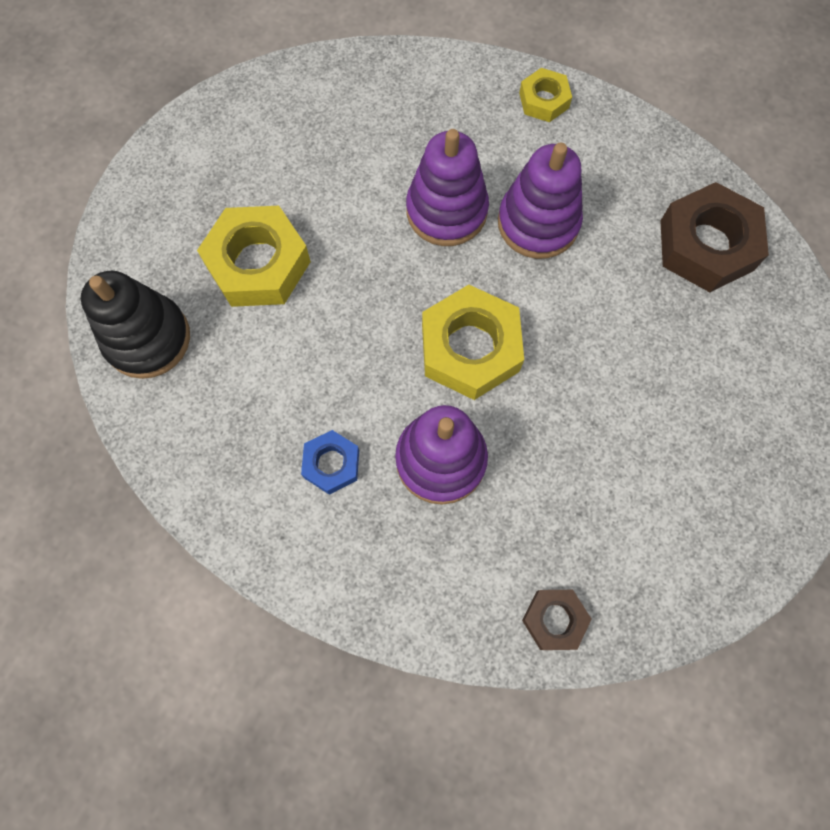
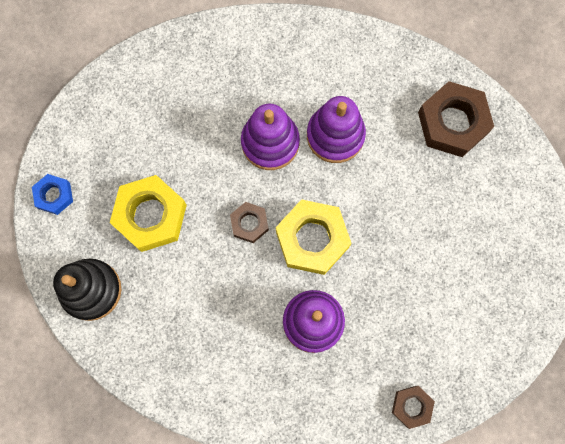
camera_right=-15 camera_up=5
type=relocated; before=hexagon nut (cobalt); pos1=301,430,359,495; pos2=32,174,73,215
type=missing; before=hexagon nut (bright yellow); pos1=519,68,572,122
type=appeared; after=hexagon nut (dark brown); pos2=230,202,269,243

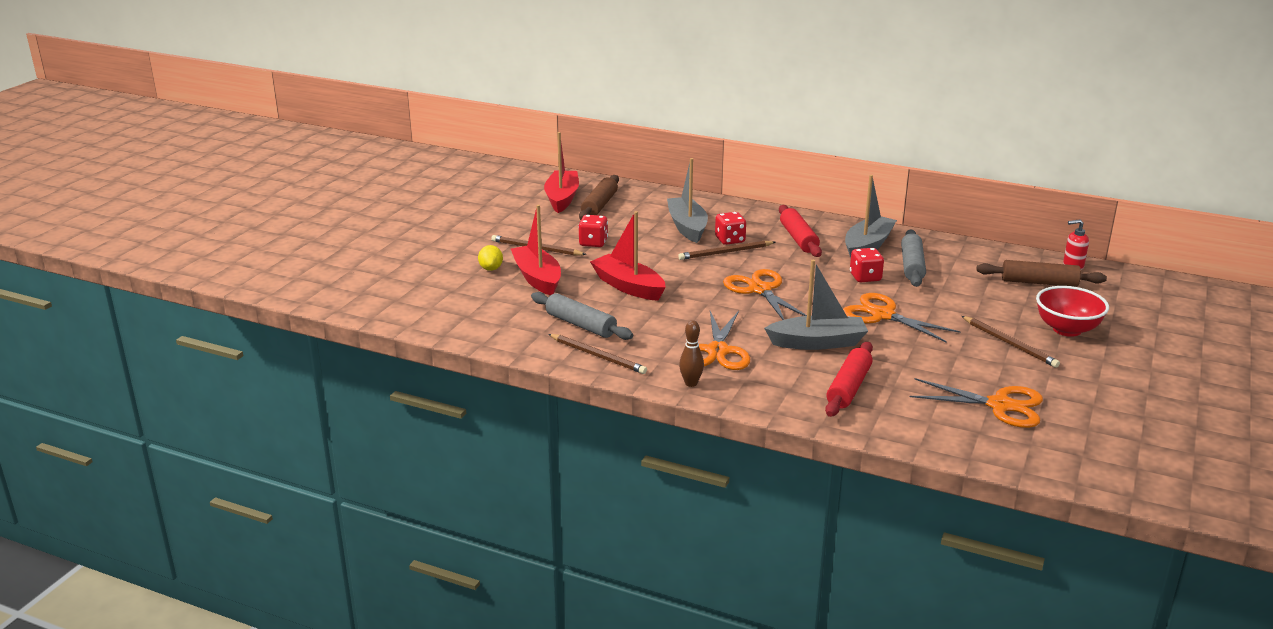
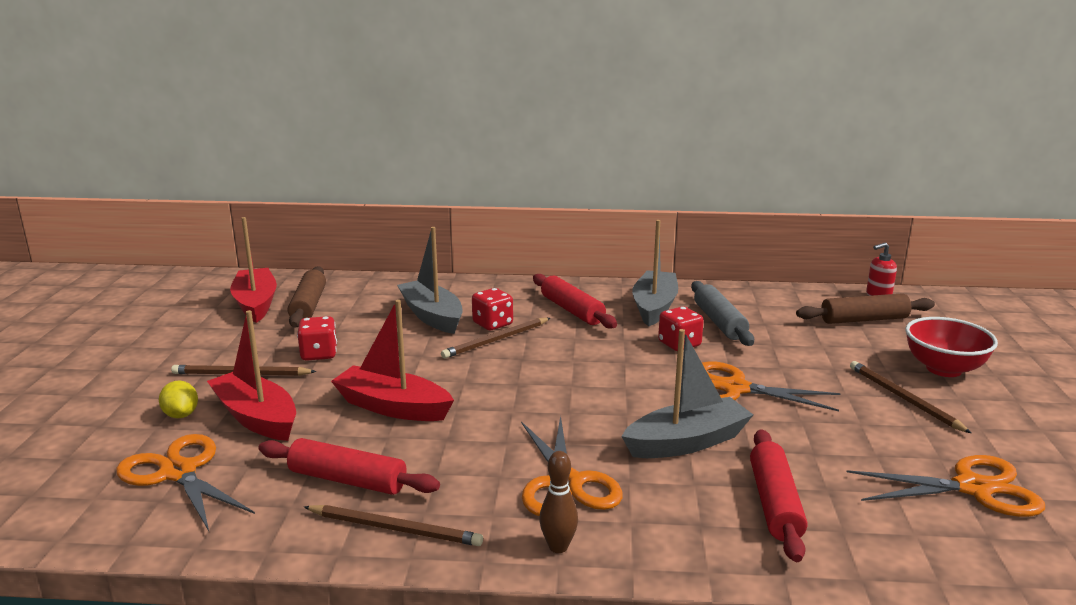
camera_right=-20 camera_up=-5
type=colour; before=pastry roller (grey); after=pastry roller (red); pos1=531,292,633,340; pos2=258,438,440,495
type=relocated; before=pair of scissors (orange); pos1=723,269,807,320; pos2=116,434,255,531
type=spun; before=wooden pencil (dark brown); pos1=962,316,1060,368; pos2=850,361,971,433; turn=-150

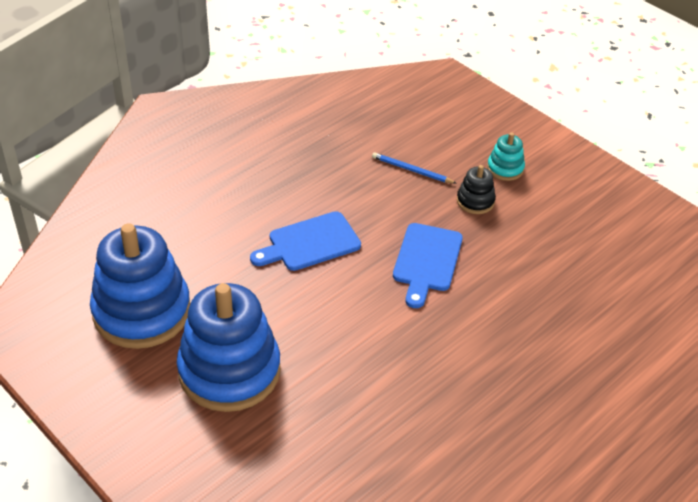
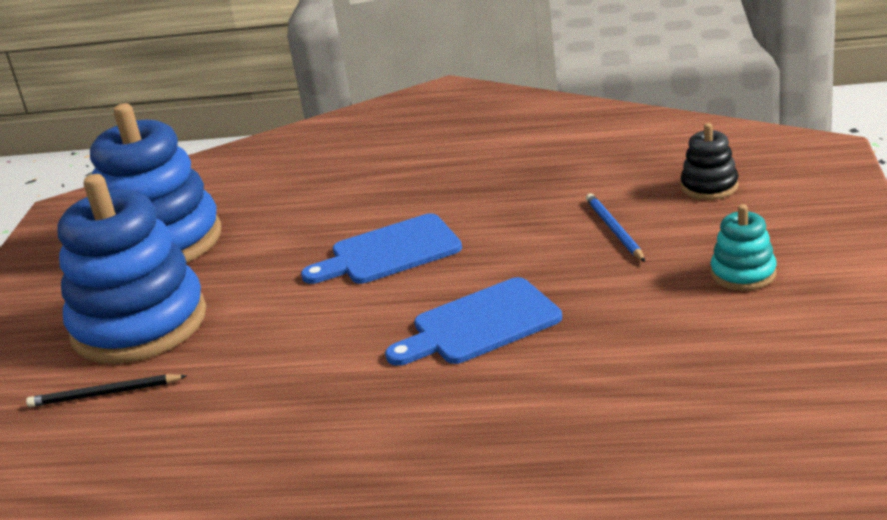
camera_right=55 camera_up=-15
type=spun; before=chopping board (cobalt); pos1=250,211,361,271; pos2=301,213,462,284; turn=-45
type=relocated; before=ring stacker (black); pos1=457,165,496,214; pos2=680,123,739,200
type=appeared; after=wooden pencil (black); pos2=26,374,187,407

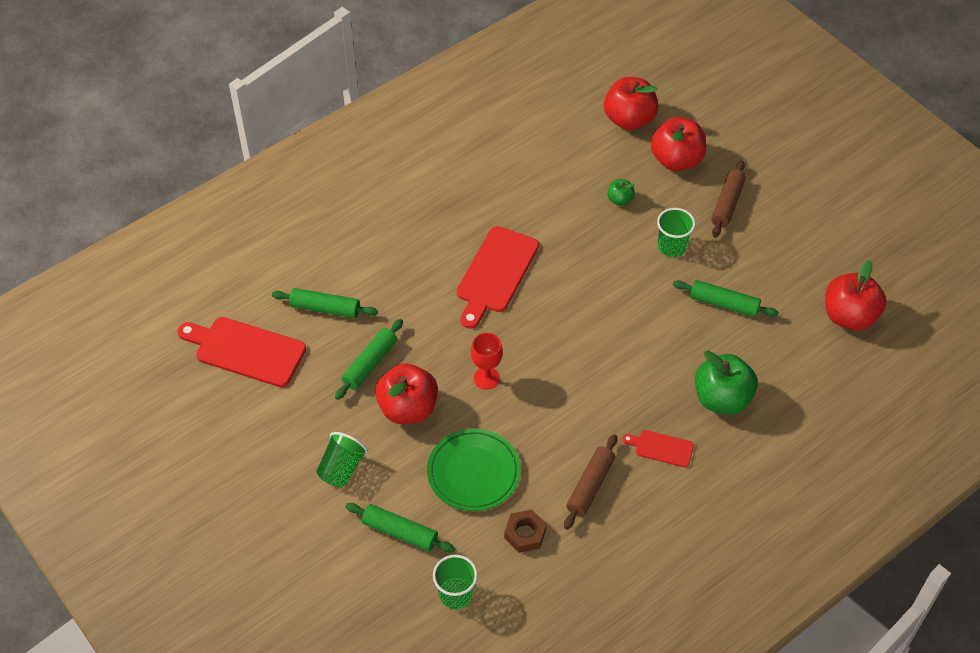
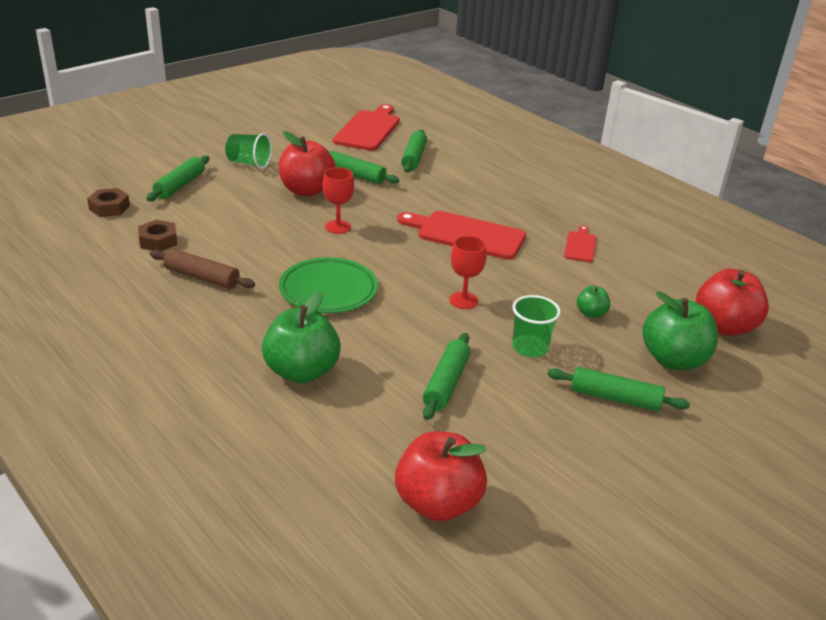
camera_right=85 camera_up=-20
type=relocated; before=flat dish (emerald); pos1=427,429,520,511; pos2=279,257,378,313
type=exchanged; before=beaker (emerald); after=hexagon nut (dark brown); pos1=433,555,478,609; pos2=87,188,130,217
type=relocated; before=chopping board (red); pos1=622,430,694,467; pos2=564,226,597,262
type=colour; before=apple (red); after=apple (emerald); pos1=651,117,706,171; pos2=642,291,718,370
type=colour; before=pastry roller (dark brown); after=pastry roller (emerald); pos1=711,160,746,238; pos2=547,367,690,411
type=appeared; after=goblet (red); pos2=450,236,487,309

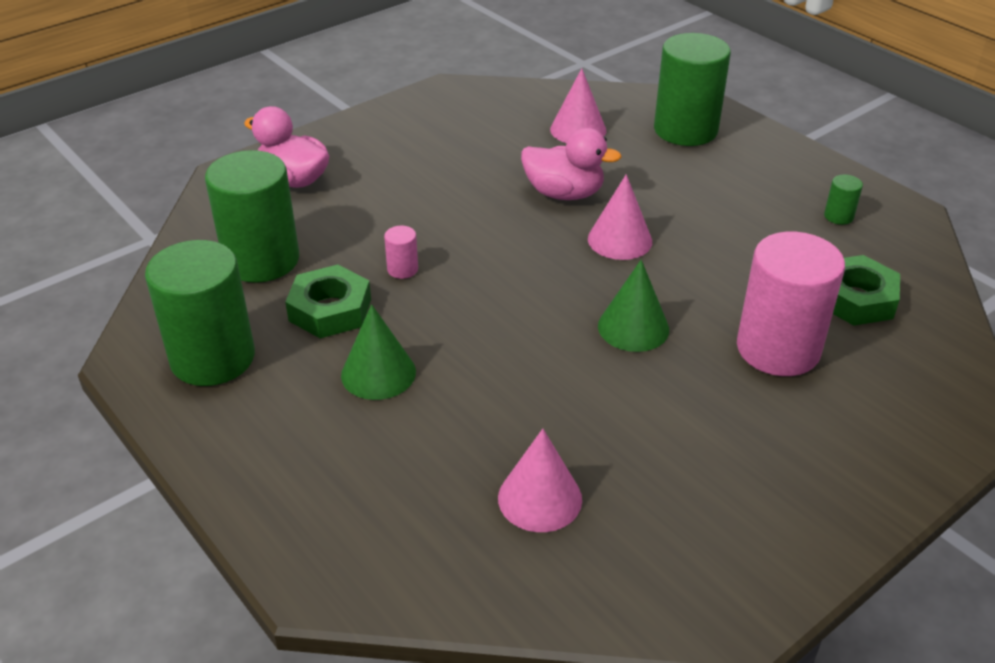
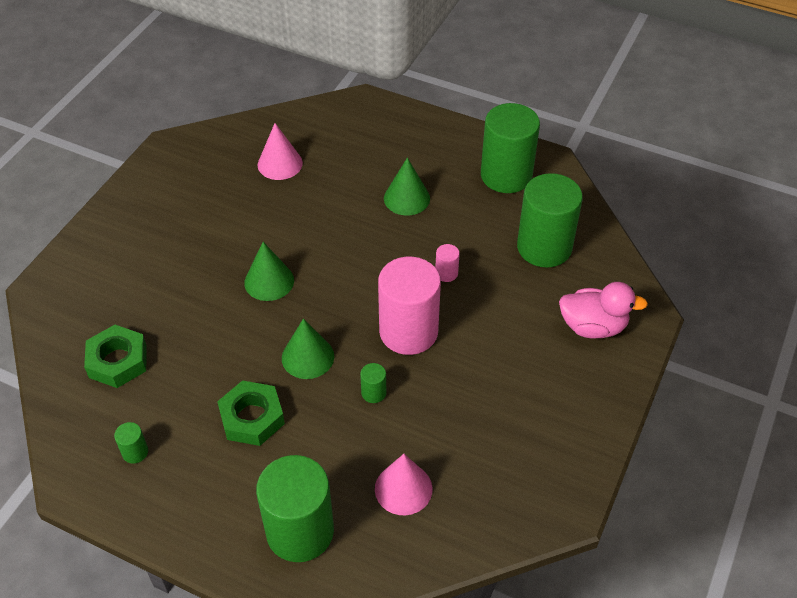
camera_right=155 camera_up=10
type=relocated; before=hexagon nut (emerald); pos1=285,265,371,338; pos2=217,380,285,446
type=exchanged; before=toy duck (rose-pink); after=cylinder shape (emerald); pos1=521,128,622,200; pos2=360,363,386,403
type=colour; before=solid cone (rose-pink); after=solid cone (emerald); pos1=588,174,652,260; pos2=282,318,334,379
type=relocated; before=cylinder shape (rose-pink); pos1=737,232,845,376; pos2=378,257,441,355

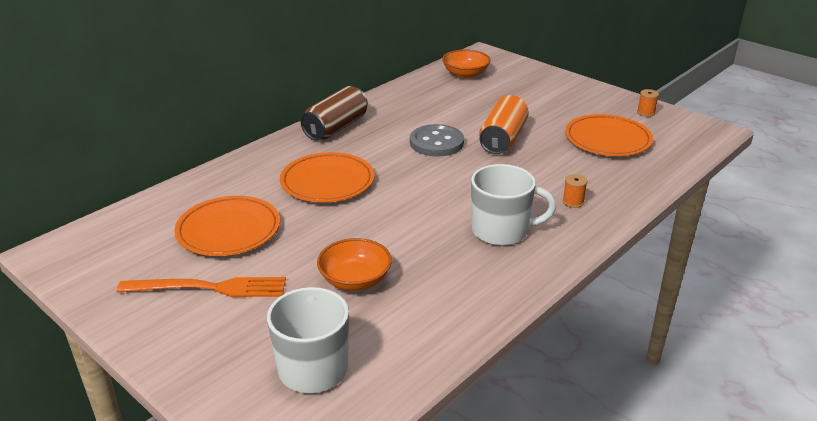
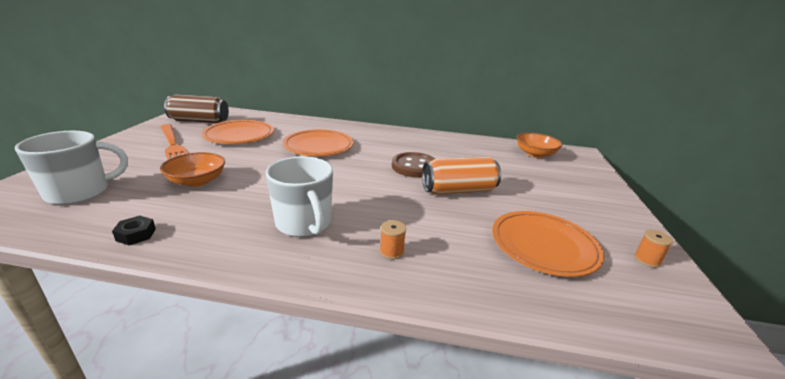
camera_right=55 camera_up=-5
type=relocated; before=tin (dark brown); pos1=301,86,368,141; pos2=164,95,229,123
type=colour; before=shirt button (grey); after=shirt button (dark brown); pos1=410,124,464,157; pos2=392,152,435,178
type=appeared; after=hexagon nut (black); pos2=112,216,156,245

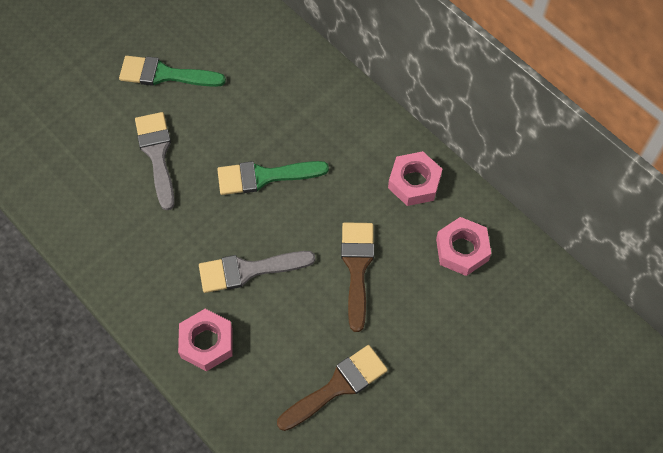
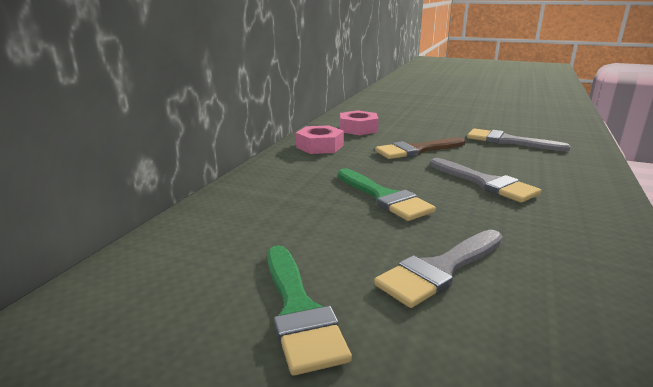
camera_right=-115 camera_up=-40
type=missing; before=hexagon nut (rose-pink); pos1=178,309,233,371
type=colour; before=paintbrush (dark brown); after=paintbrush (grey); pos1=277,345,388,431; pos2=467,128,571,152

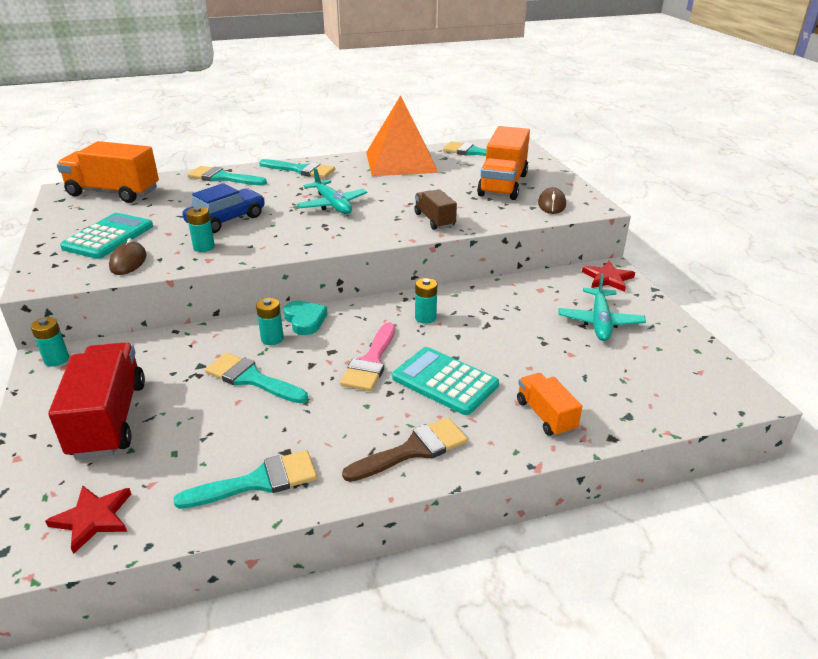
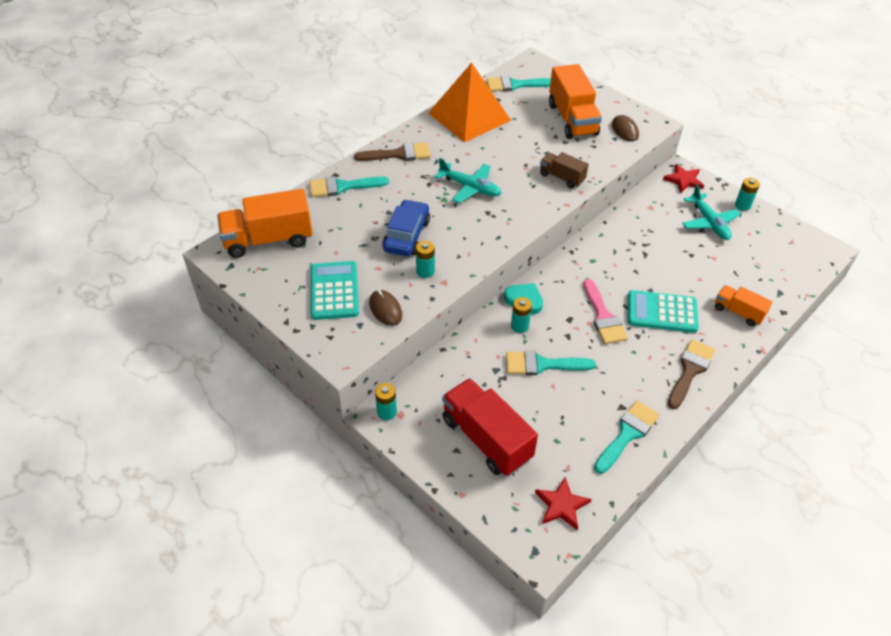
camera_right=-30 camera_up=15
type=colour; before=paintbrush (teal); after=paintbrush (dark brown); pos1=259,159,335,178; pos2=354,142,431,161
type=relocated; before=battery (teal); pos1=415,278,437,324; pos2=735,178,760,211

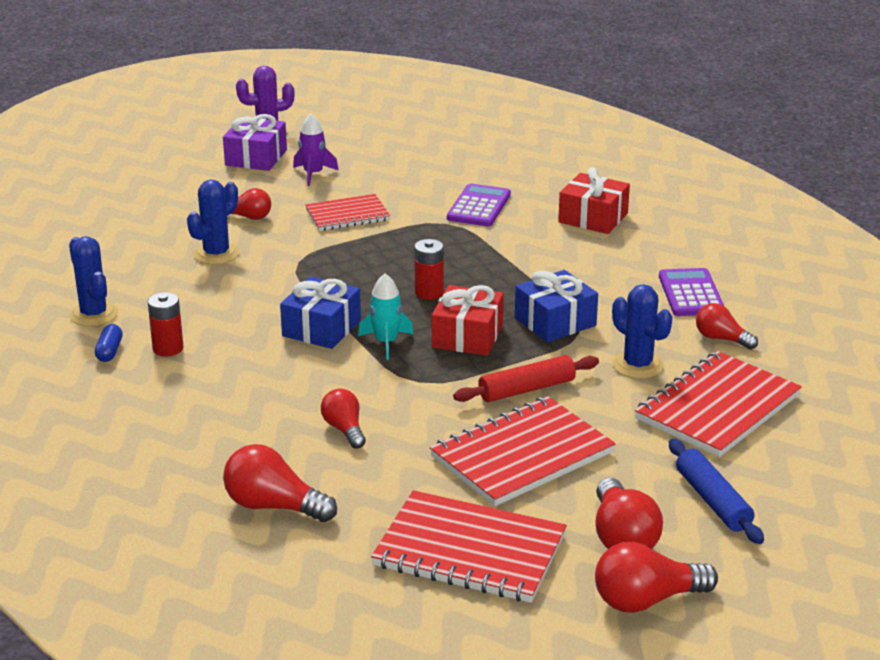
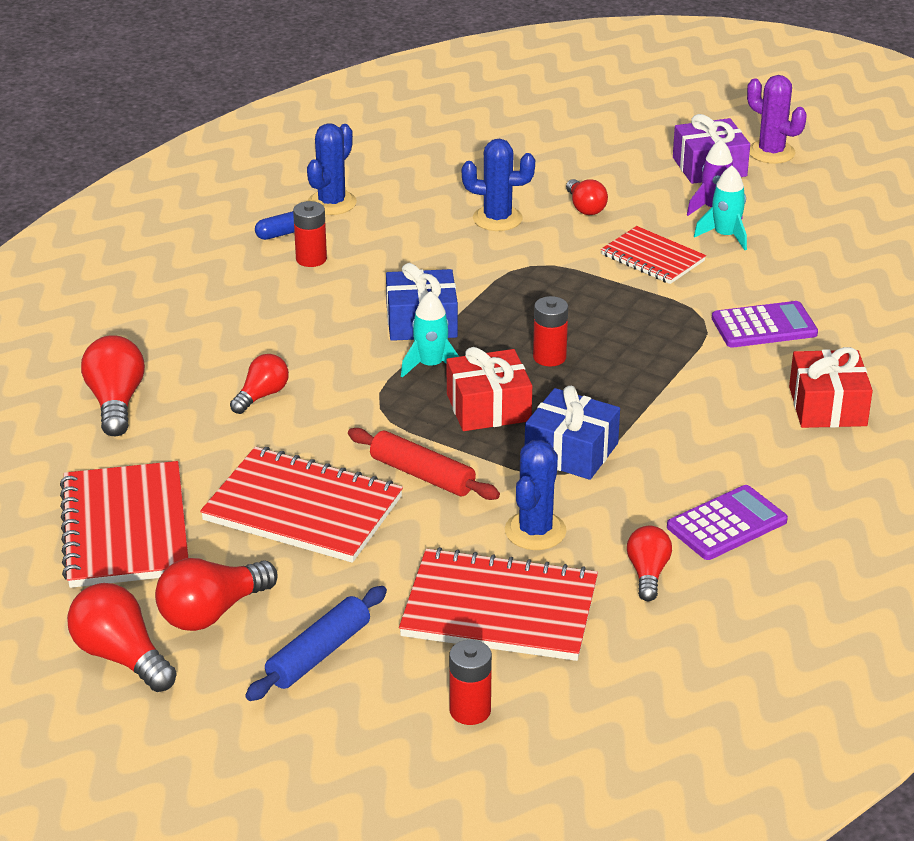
camera_right=60 camera_up=5
type=appeared; after=battery (red); pos2=449,640,492,725
type=appeared; after=rocket (teal); pos2=694,166,747,250

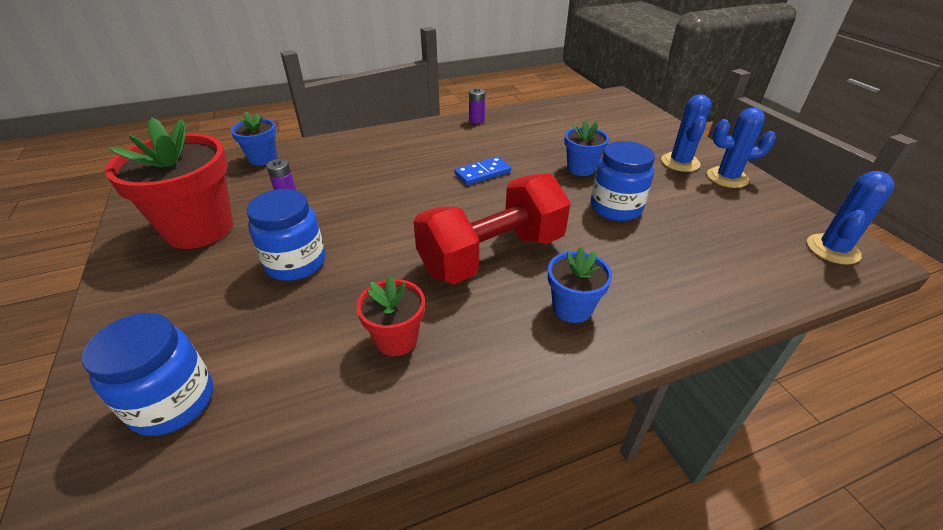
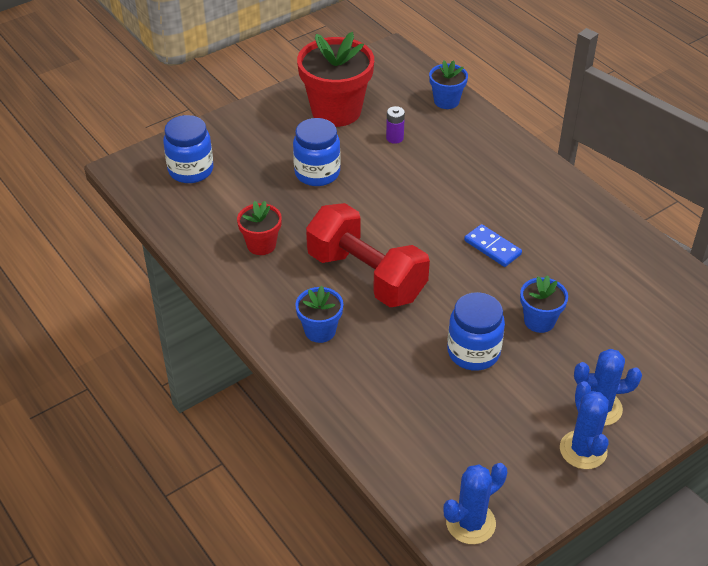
camera_right=75 camera_up=5
type=missing; before=battery (royal purple); pos1=469,87,485,124
type=spun; before=prickly plant (cobalt); pos1=807,171,895,265; pos2=444,463,507,544; turn=-60

